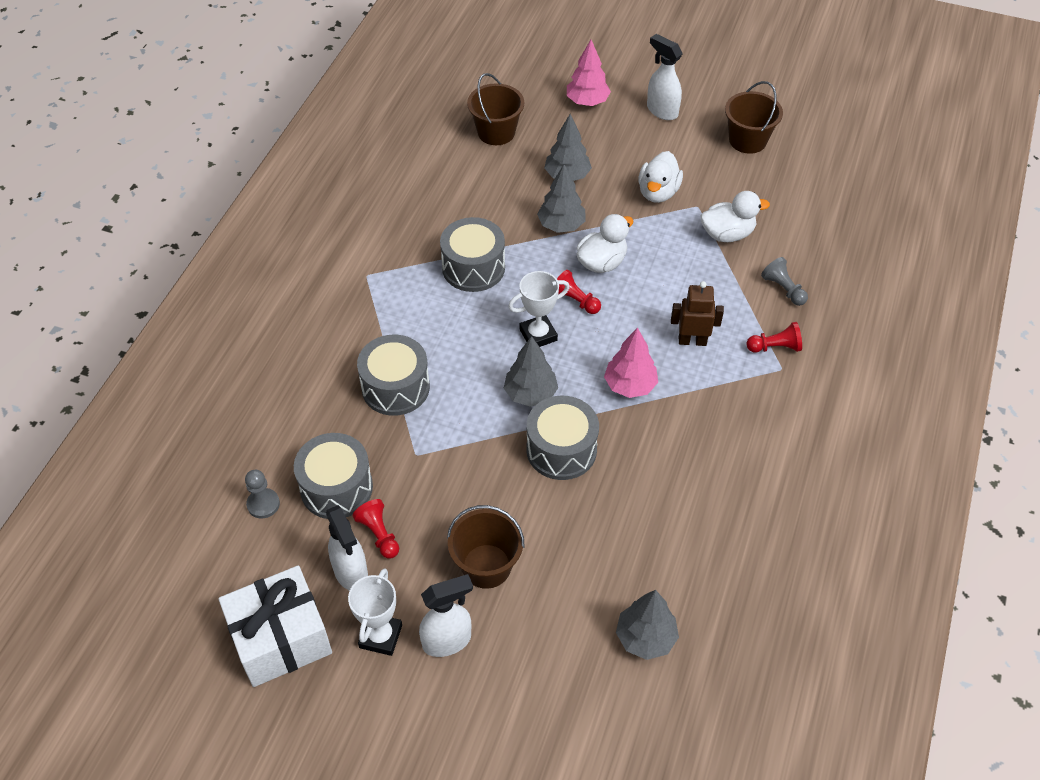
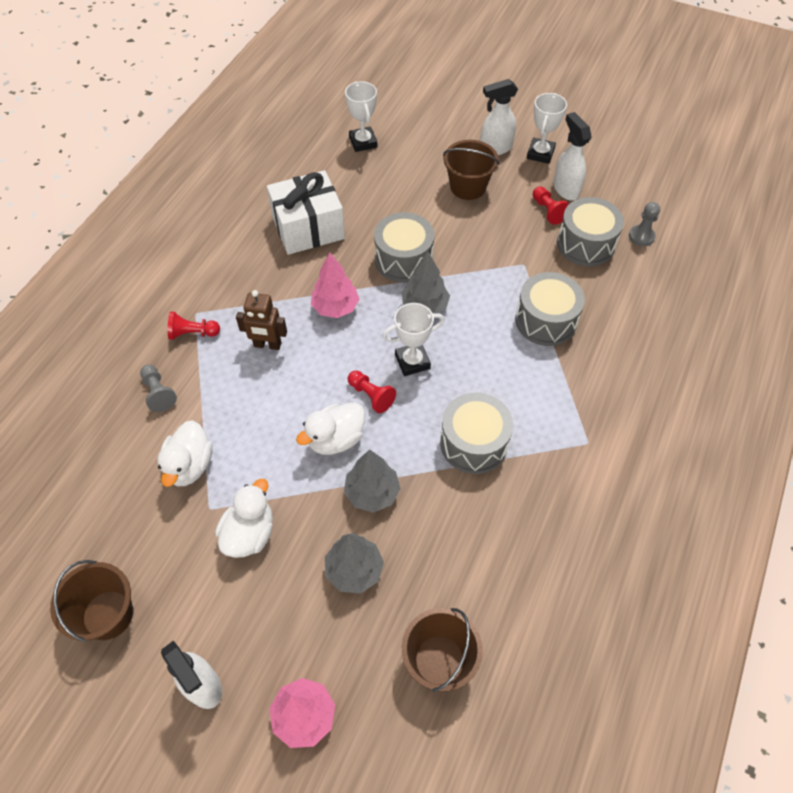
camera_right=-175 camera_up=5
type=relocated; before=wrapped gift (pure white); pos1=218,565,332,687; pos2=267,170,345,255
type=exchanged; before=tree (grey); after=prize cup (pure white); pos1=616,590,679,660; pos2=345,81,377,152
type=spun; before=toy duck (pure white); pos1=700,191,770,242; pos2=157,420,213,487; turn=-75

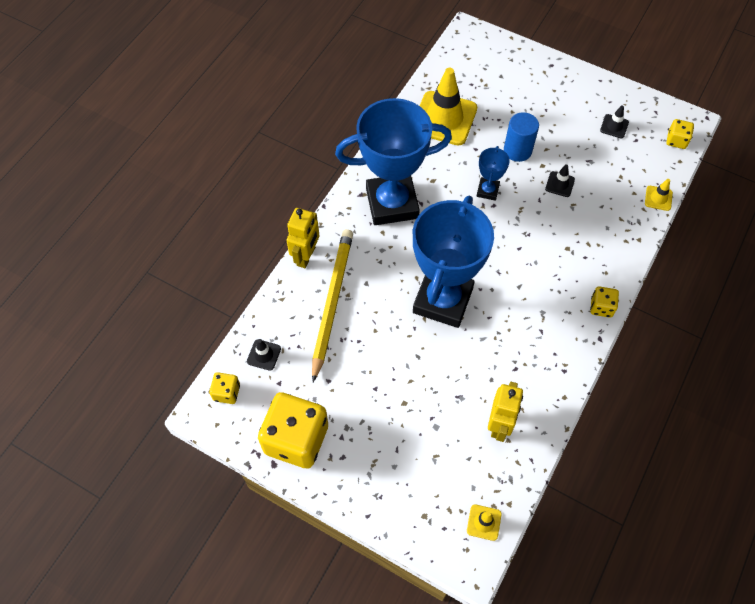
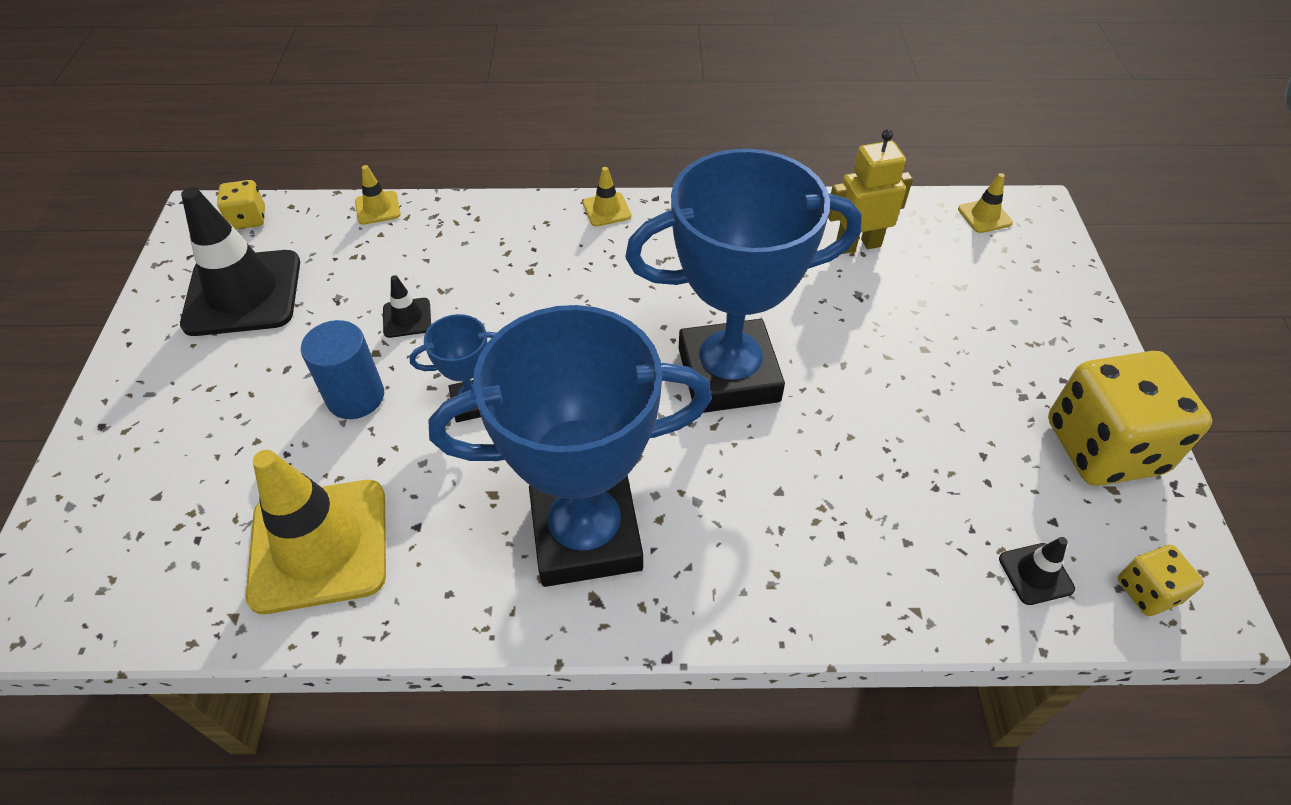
camera_right=-120 camera_up=-10
type=missing; before=toy robot (bright yellow); pos1=286,208,320,268
type=missing; before=wooden pencil (bright yellow); pos1=312,229,353,382
type=spun; before=prize cup (cobalt); pos1=335,98,452,225; pos2=428,305,712,587; turn=-60
type=exchanged; before=game die (bright yellow); after=safety cone (bright yellow); pos1=590,286,619,318; pos2=583,167,631,227
type=size; before=safety cone (black); pos1=600,105,629,138; pos2=180,187,300,336; scale=2.3

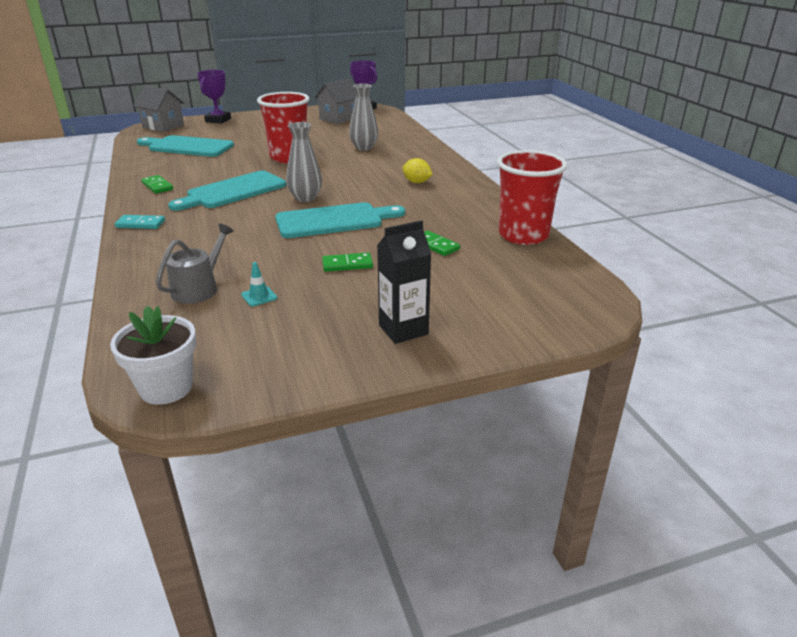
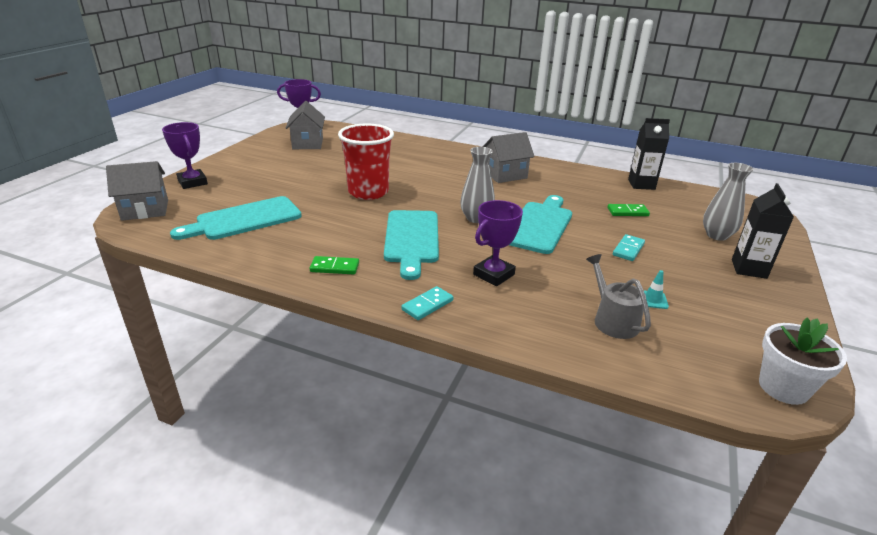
camera_right=-50 camera_up=0
type=colour; before=domino piece (emerald); after=domino piece (teal); pos1=322,253,373,272; pos2=613,234,645,261
type=relocated; before=tall vase (grey); pos1=349,84,378,151; pos2=703,163,754,241
type=exchanged; before=toy lemon (bright yellow); after=house (grey); pos1=402,158,433,183; pos2=483,132,535,183
type=exchanged; before=beaker (red); after=carton (black); pos1=497,150,568,245; pos2=628,118,670,190
type=appeared; after=prize cup (royal purple); pos2=473,200,523,286

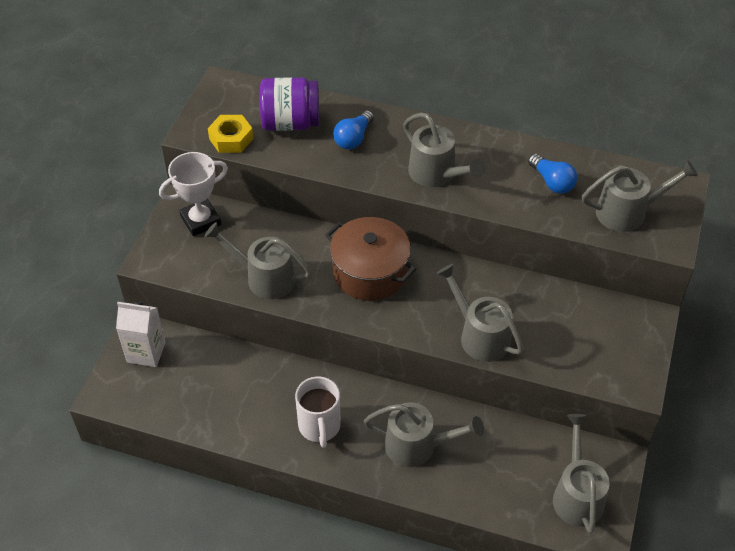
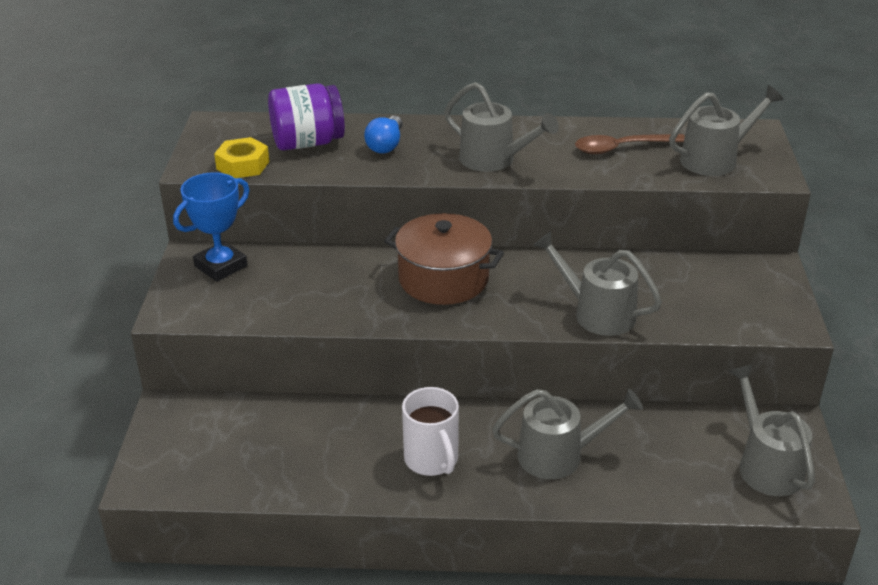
camera_right=-15 camera_up=-15
type=missing; before=carton (pure white); pos1=116,302,166,367
type=colour; before=prize cup (pure white); after=prize cup (cobalt); pos1=159,152,228,236; pos2=173,172,249,282
type=missing; before=watering pot (grey); pos1=204,222,312,299
type=exchanged; before=light bulb (cobalt); after=spoon (dark brown); pos1=528,154,577,194; pos2=575,134,685,154

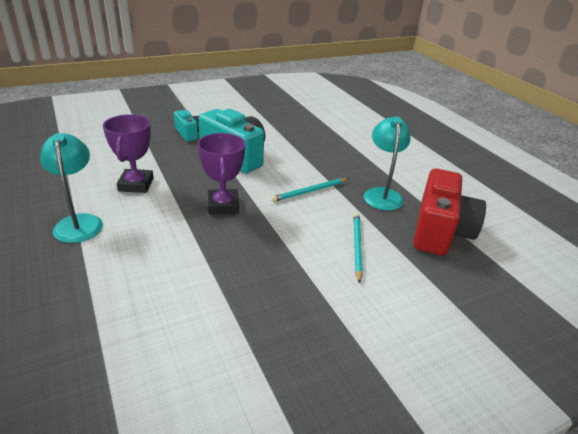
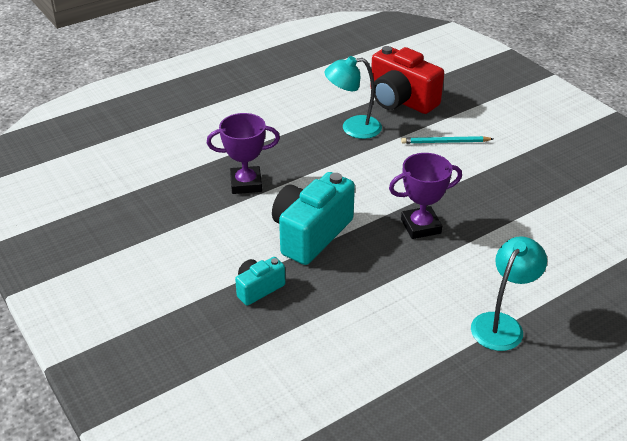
camera_right=-95 camera_up=5
type=spun; before=reading lamp (teal); pos1=40,133,103,243; pos2=471,236,547,351; turn=150
type=relocated; before=prize cup (royal purple); pos1=103,114,154,193; pos2=207,113,280,194
type=missing; before=wooden pencil (teal); pos1=271,178,348,202
type=spun; before=camera (red); pos1=413,168,486,256; pos2=370,46,444,114; turn=-150

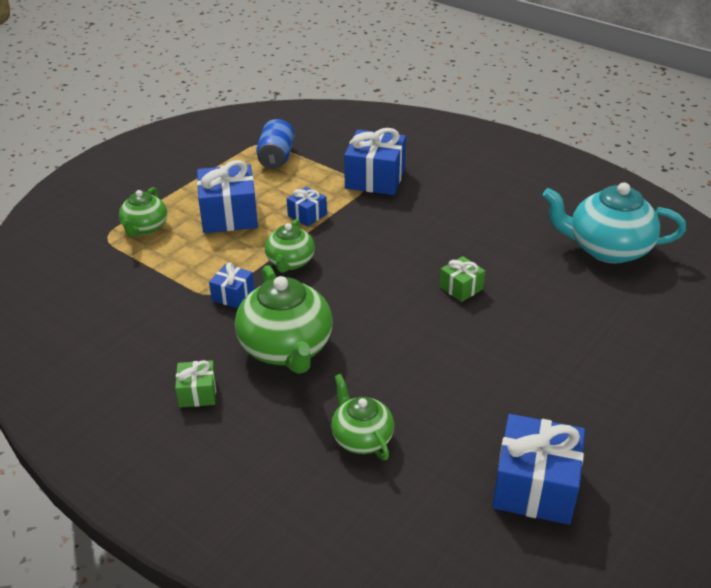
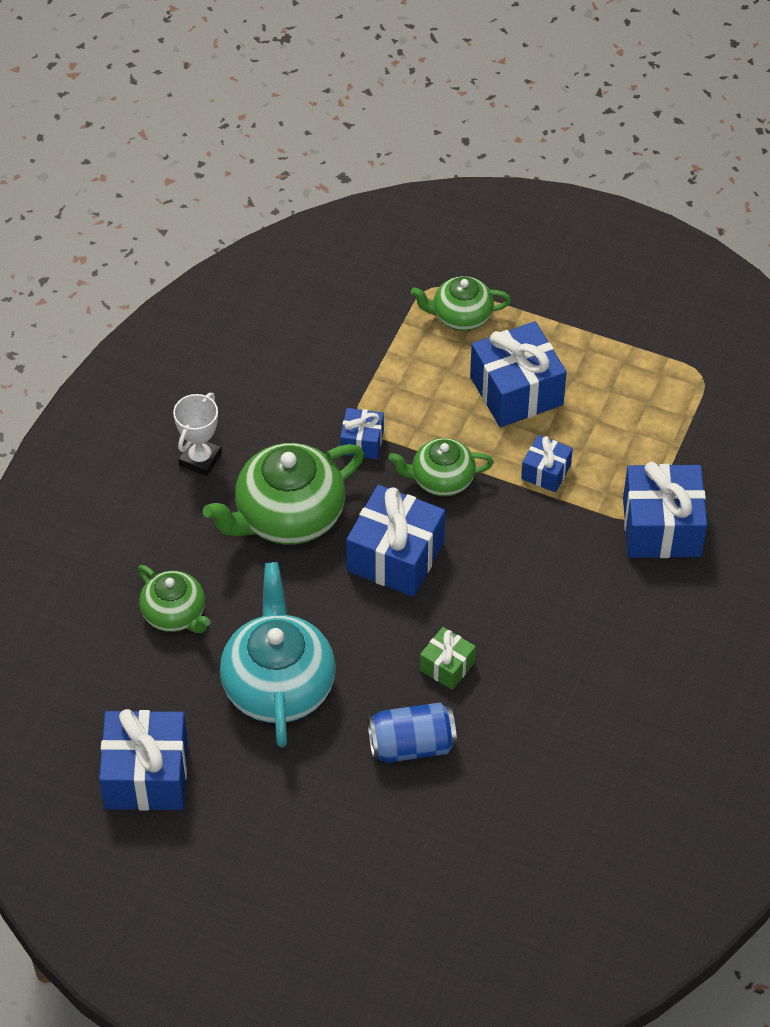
camera_right=75 camera_up=15
type=exchanged; before=wrapped gift (emerald); after=prize cup (pure white); pos1=175,360,216,407; pos2=173,393,222,476
type=relocated; before=tin (cobalt); pos1=256,119,295,169; pos2=368,702,457,763
type=spun; before=china teapot (emerald); pos1=331,374,394,460; pos2=138,565,211,633; turn=90
type=relocated; before=china teapot (teal); pos1=543,182,686,263; pos2=220,562,336,747
type=appeared; after=wrapped gift (cobalt); pos2=346,485,445,597

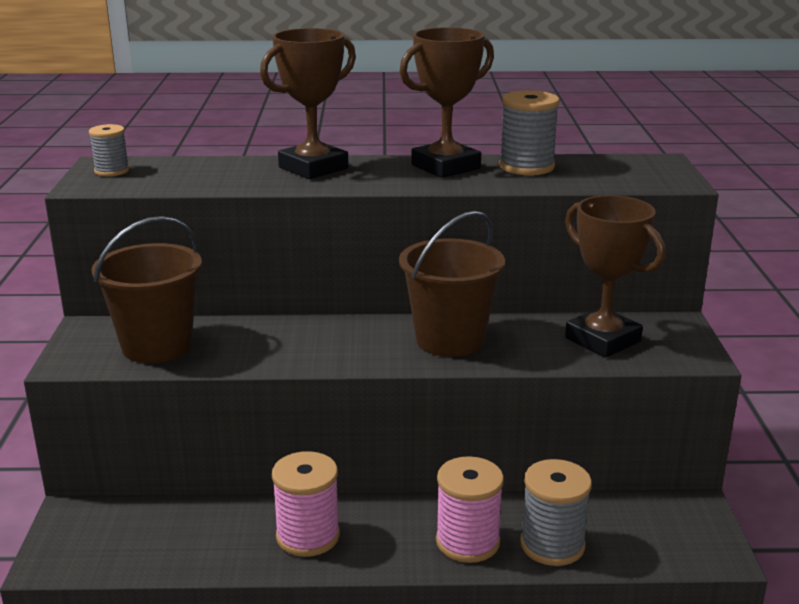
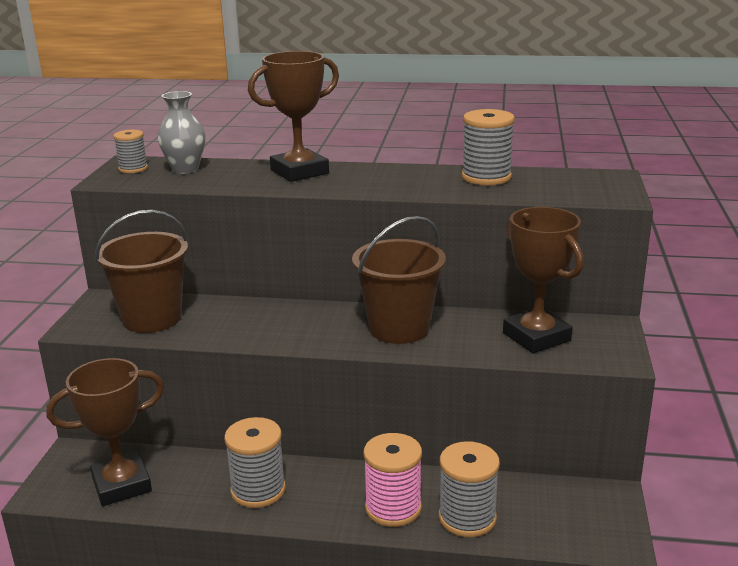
camera_right=10 camera_up=0
type=colour; before=reel of thread (rose-pink); after=reel of thread (grey); pos1=272,451,340,557; pos2=224,417,286,508
type=relocated; before=prize cup (dark brown); pos1=399,27,494,178; pos2=46,358,164,506
type=appeared; after=tall vase (grey); pos2=158,91,205,174

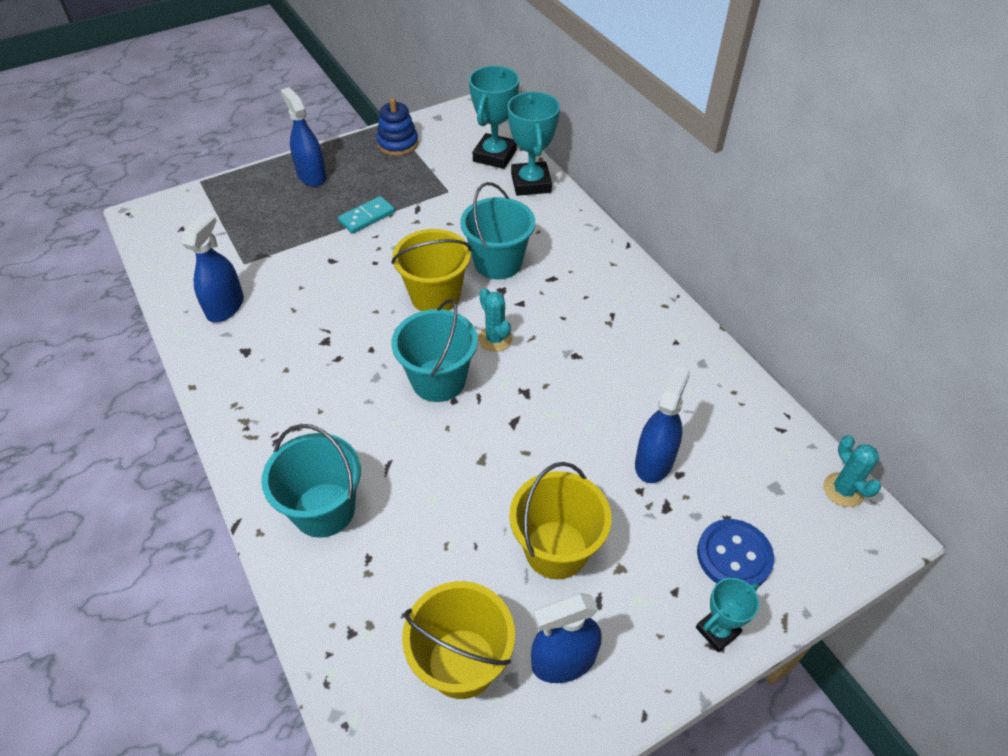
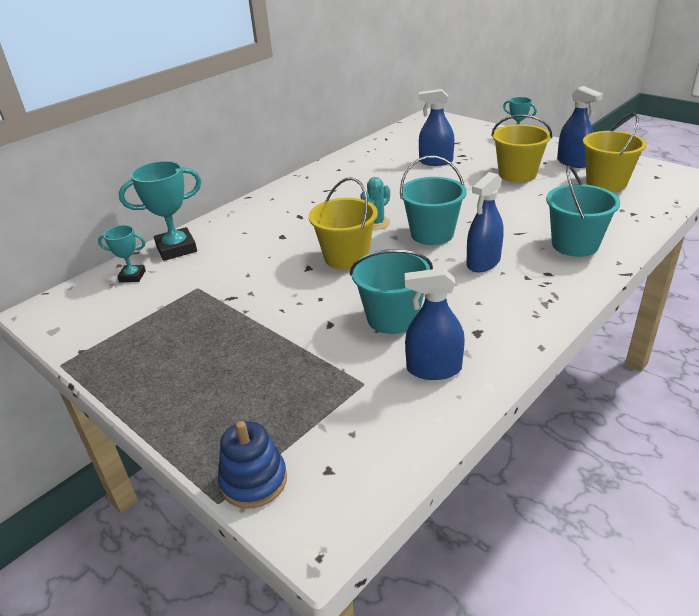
camera_right=-105 camera_up=-15
type=relocated; before=sprayer (cobalt); pos1=280,87,327,187; pos2=466,172,504,272
type=missing; before=domino piece (teal); pos1=338,196,395,234
type=relocated; before=ring stacker (cobalt); pos1=376,98,418,156; pos2=218,421,287,509
type=relocated; before=bucket (teal); pos1=460,182,535,279; pos2=350,249,433,334
type=size; before=prize cup (teal); pos1=469,66,519,169; pos2=98,225,146,282; scale=0.57
type=missing; before=shirt button (cobalt); pos1=697,519,774,586
type=missing; before=prickly plant (teal); pos1=823,435,881,507

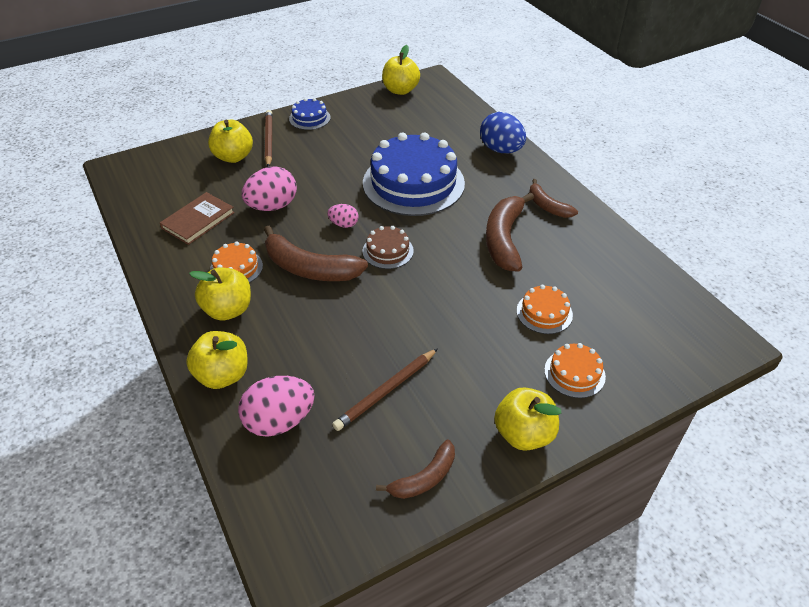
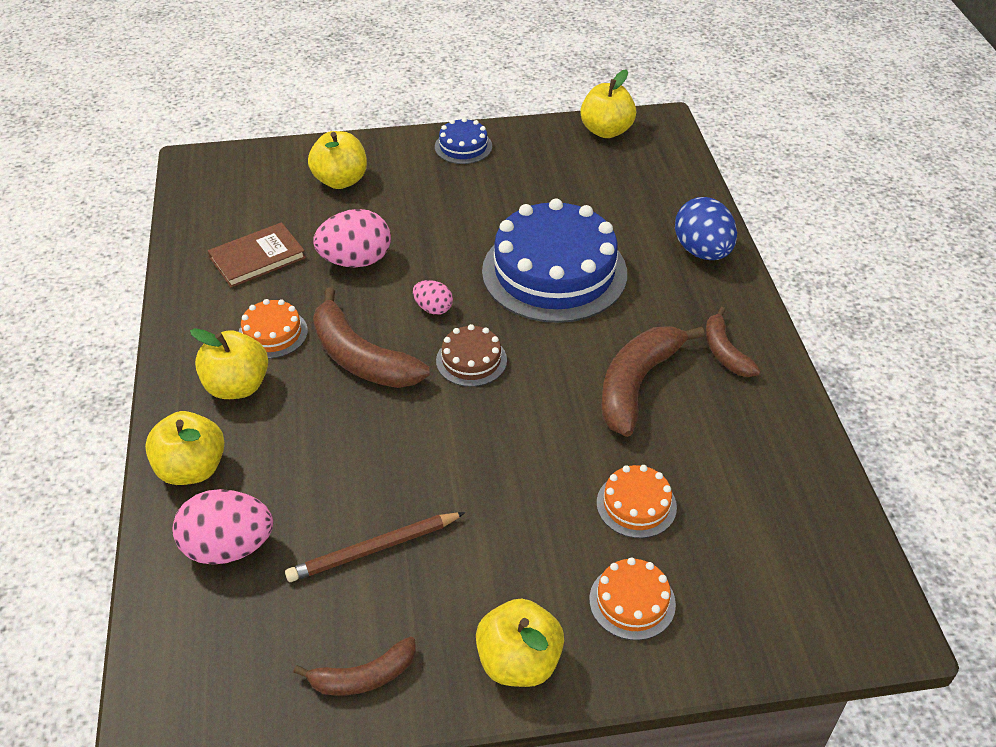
camera_right=20 camera_up=0
type=missing; before=wooden pencil (dark brown); pos1=265,110,272,167

